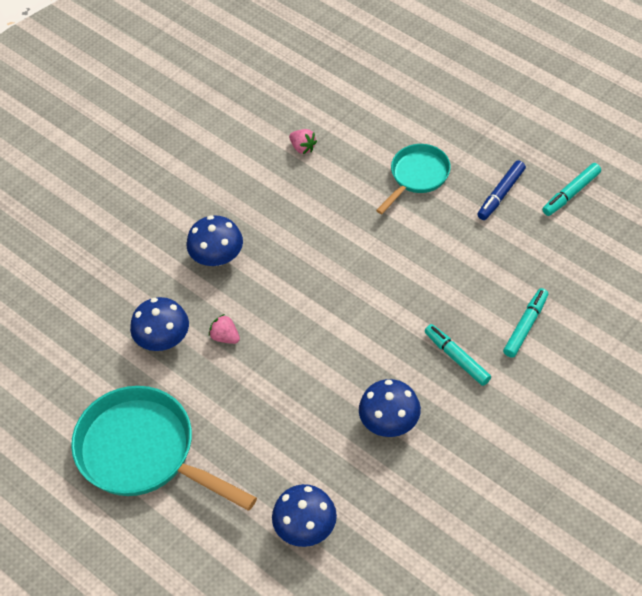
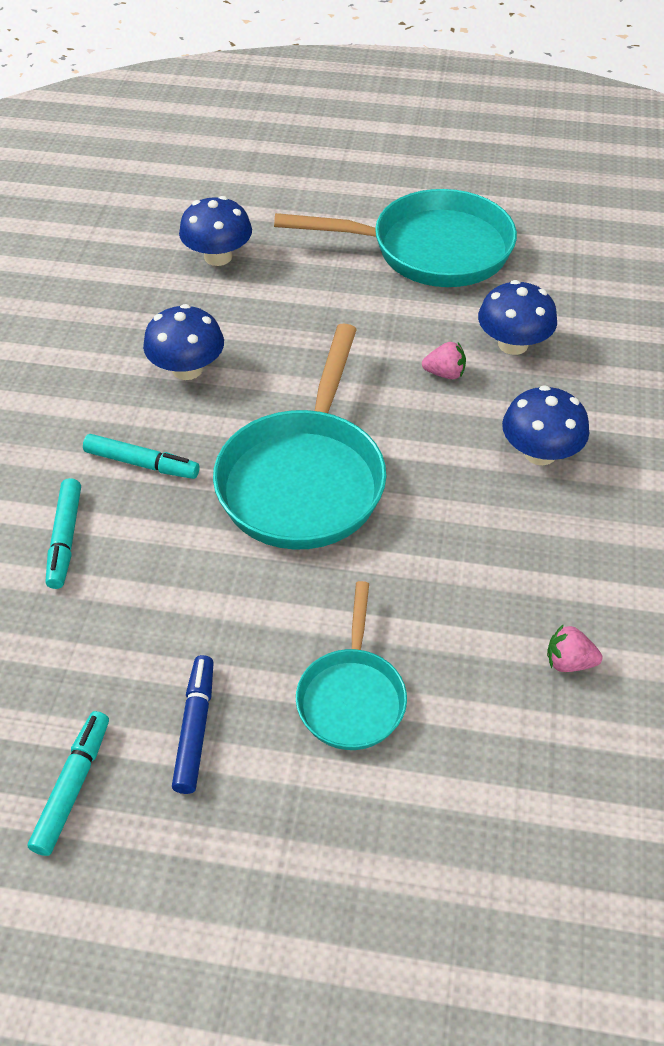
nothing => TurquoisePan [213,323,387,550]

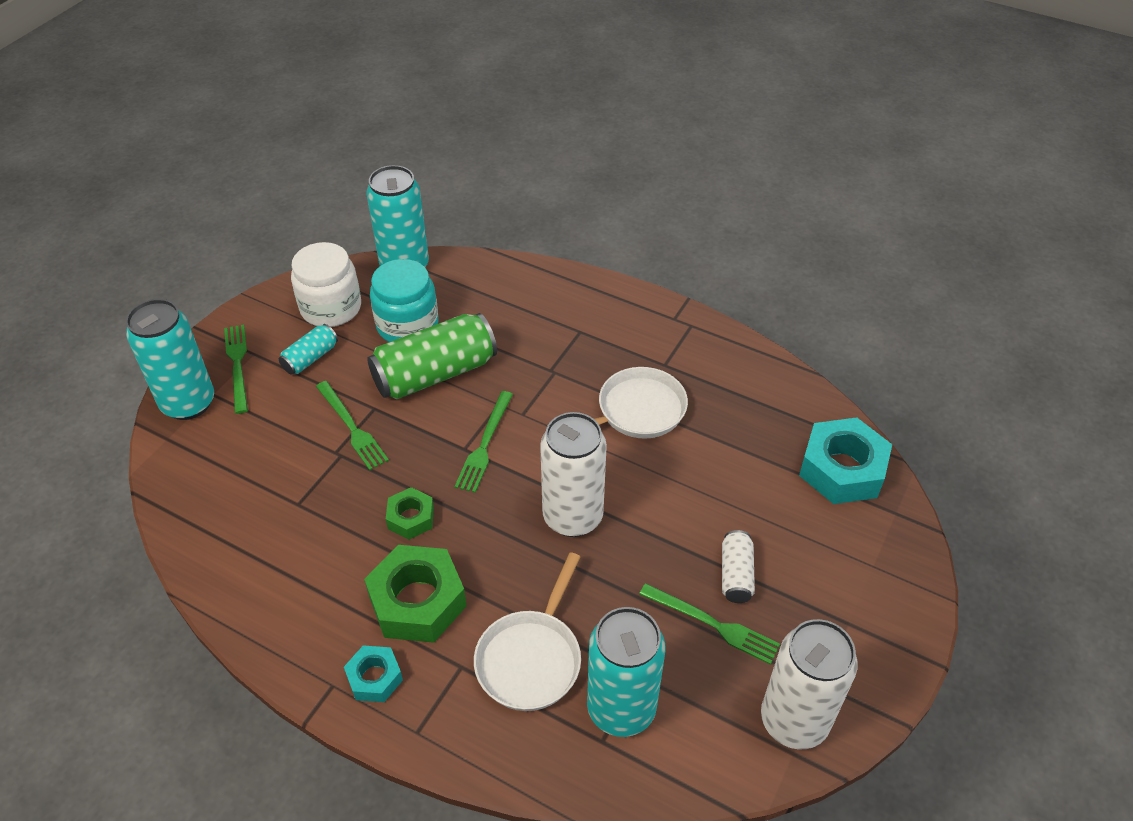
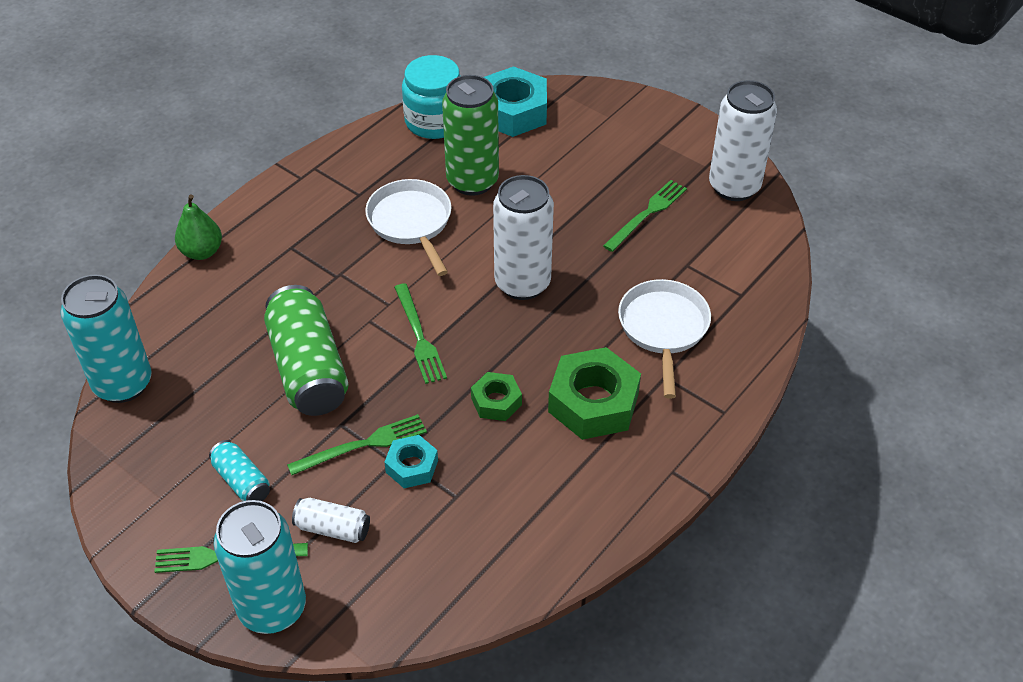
nothing => GreenPear [175,195,222,260]
WhiteCan [722,530,755,603] => WhiteCan [292,498,370,543], moved
TurquoiseNut [344,646,403,702] => TurquoiseNut [384,435,438,488], moved
GreenFork [454,391,513,493] => GreenFork [394,283,447,384], 45 degrees clockwise
TurquoiseJar [370,259,438,342] => TurquoiseJar [402,55,460,139], moved
nothing => GreenCan [442,75,499,196]
WhitePan [474,552,581,711] => WhitePan [618,279,711,399], 120 degrees counterclockwise
WhiteJar [291,242,361,327] => nothing
TurquoiseCan [587,607,665,737] => nothing

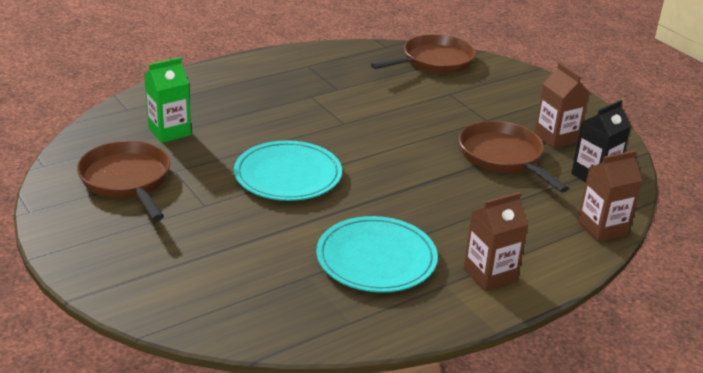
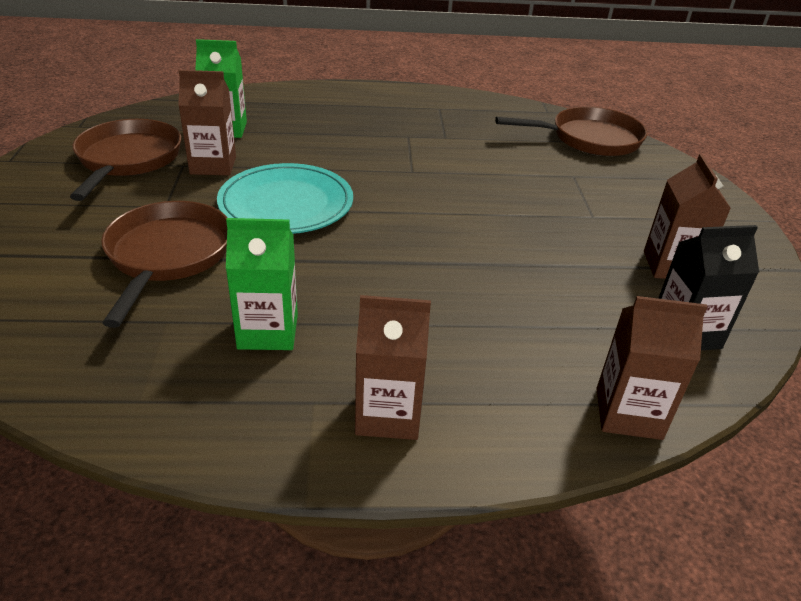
BrownPan [459,121,569,193] => BrownPan [101,201,227,328], moved
nothing => BrownCarton [178,70,236,176]
TurquoisePlate [316,216,438,292] => GreenCarton [226,218,298,350]

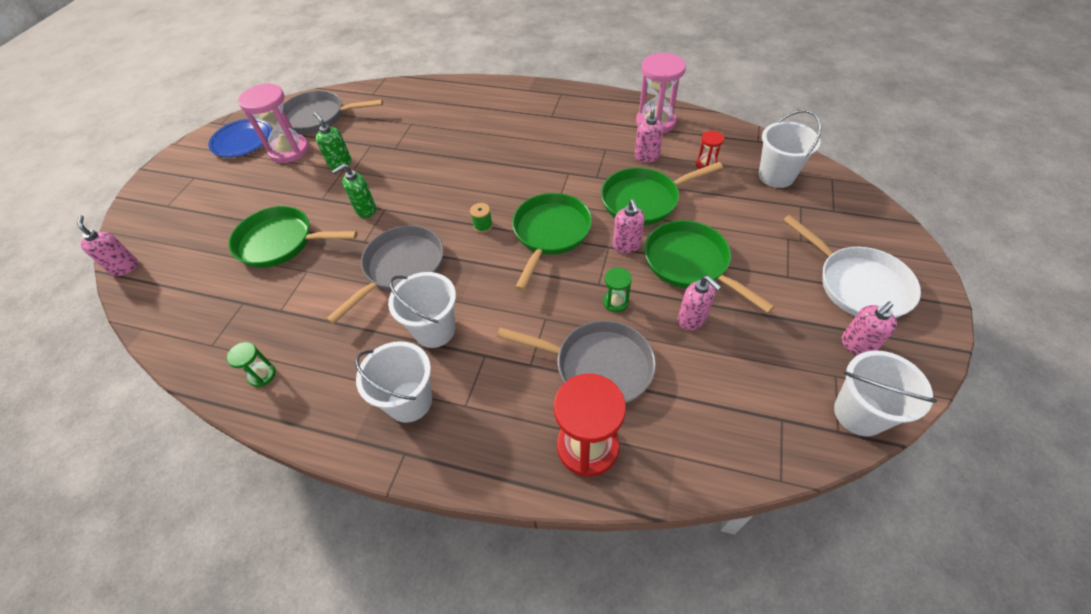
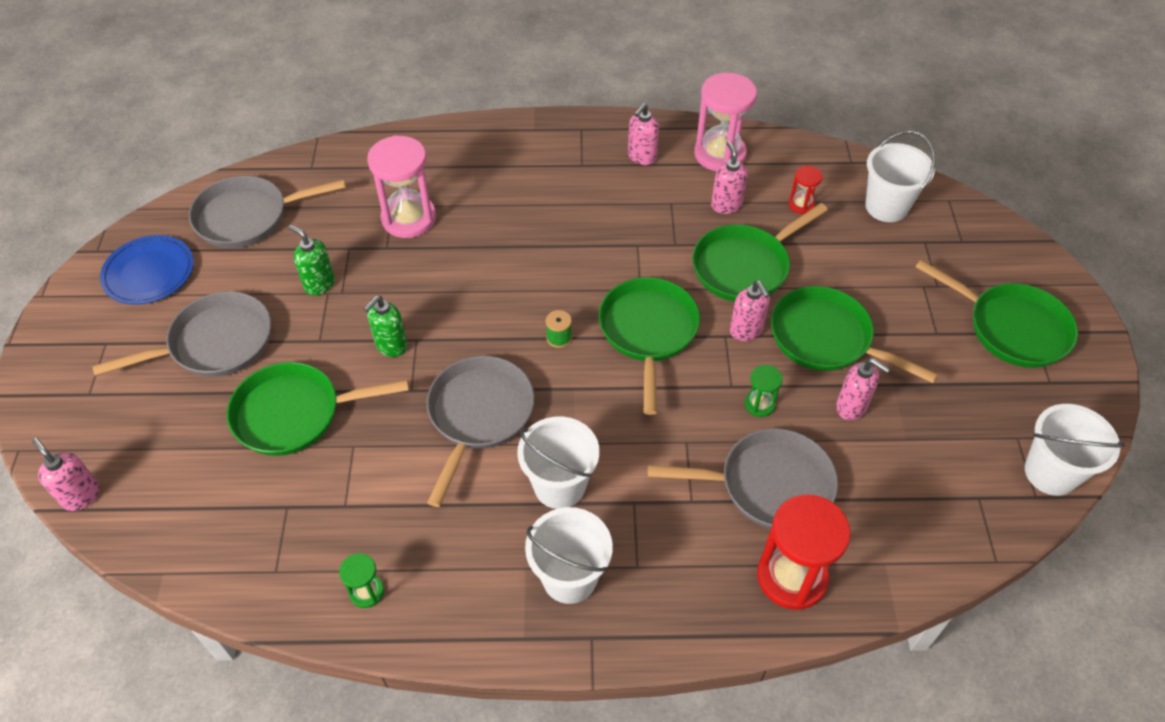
nothing => GreyPan [92,291,271,377]
PinkHourglass [238,83,309,163] => PinkHourglass [367,135,436,238], moved
PinkSoapDispenser [842,302,897,355] => PinkSoapDispenser [628,103,659,165], moved
WhitePan [783,215,921,318] => GreenPan [915,260,1078,368]

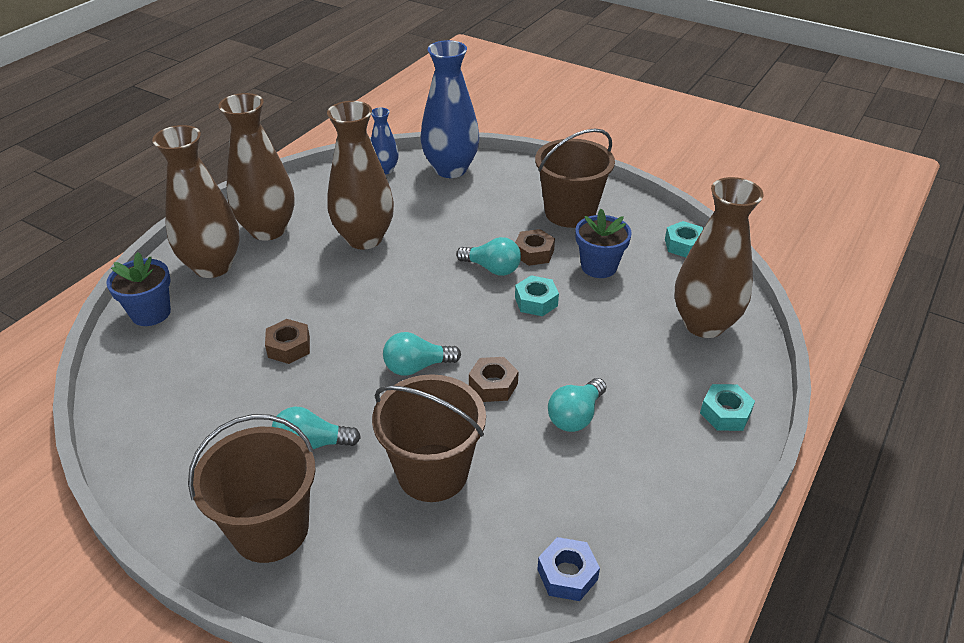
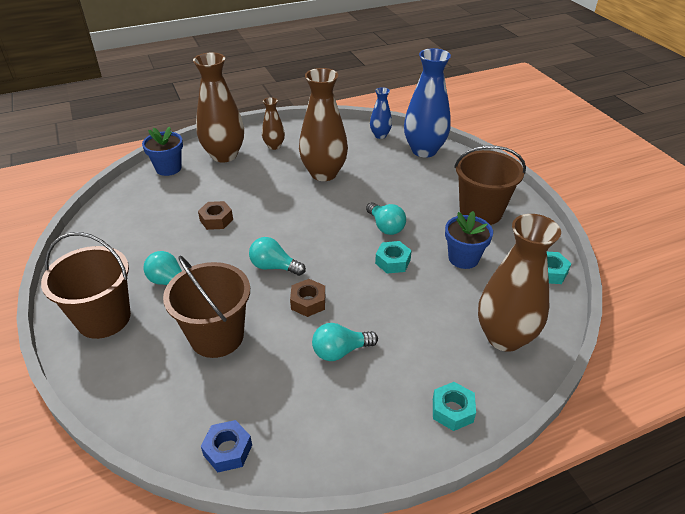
BrownVase [219,93,295,241] => BrownVase [262,97,285,150], x0.51
BrownNut [515,229,555,266] => nothing

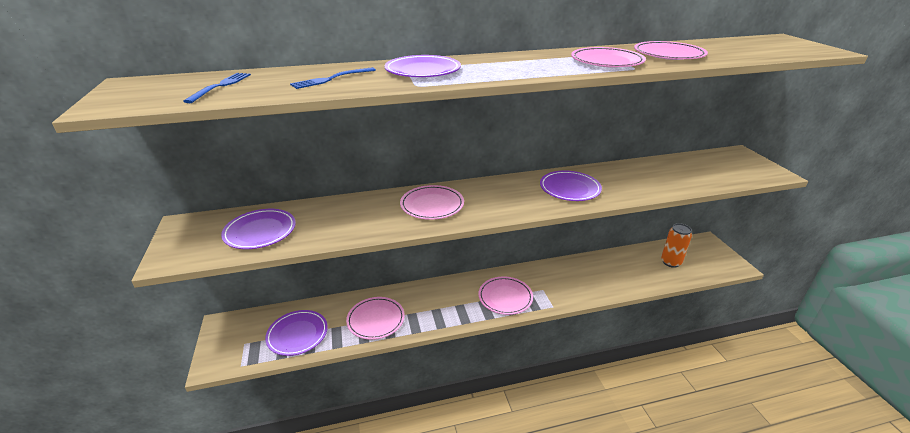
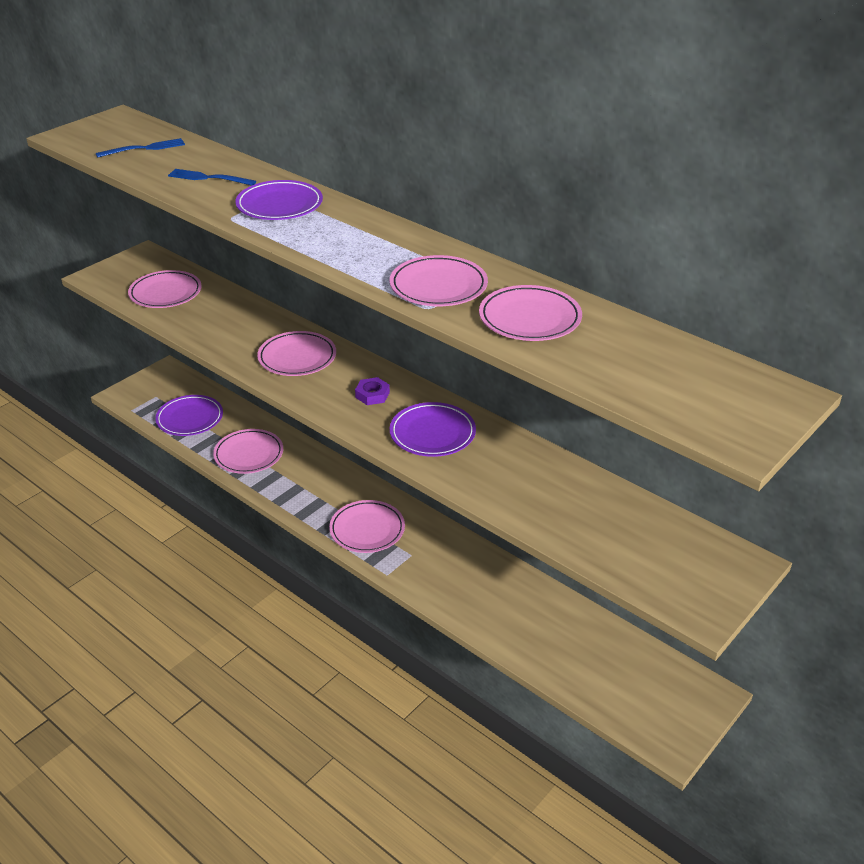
PurplePlate [221,209,296,249] => PinkPlate [128,270,202,308]
nothing => PurpleNut [355,377,390,405]
OrangeCan [661,223,692,268] => nothing

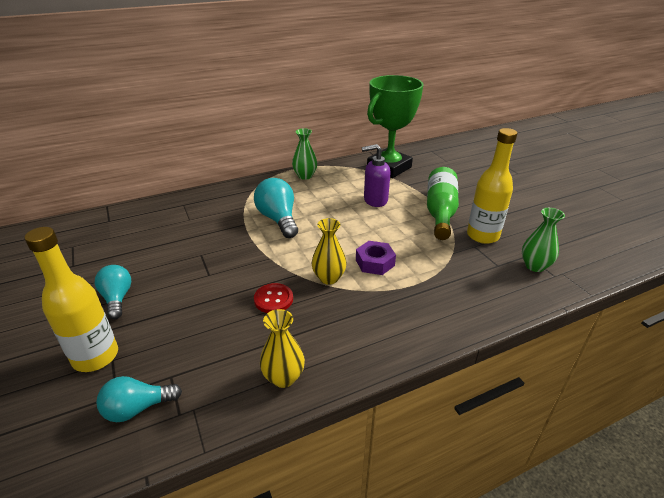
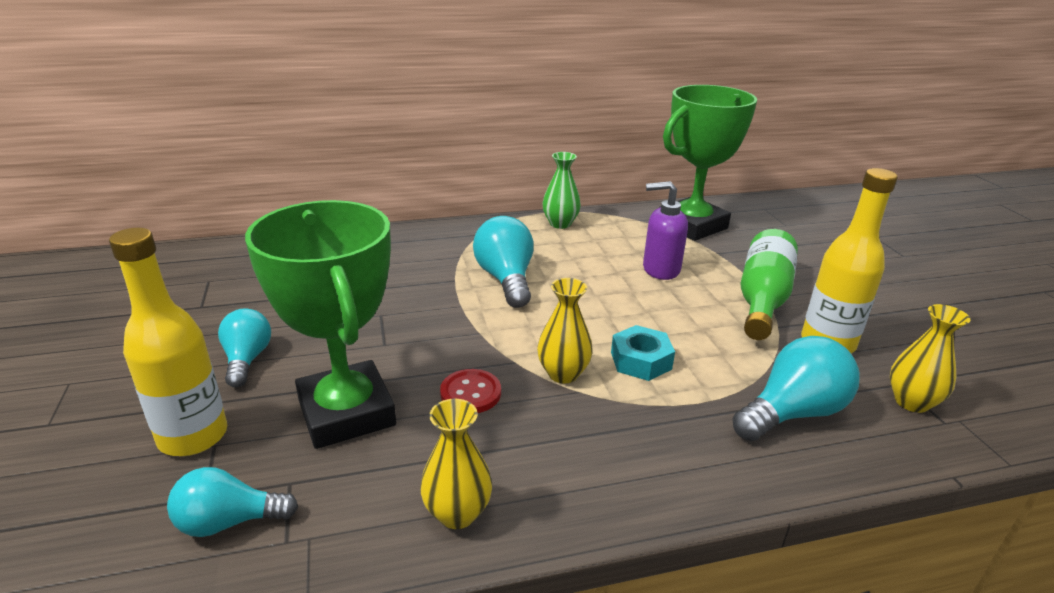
nothing => GreenTrophy [245,200,396,449]
PurpleNut [356,241,396,275] => TurquoiseNut [611,325,675,381]
nothing => TurquoiseLightBulb [732,336,860,441]
GreenVase [522,208,565,272] => YellowVase [890,304,970,413]

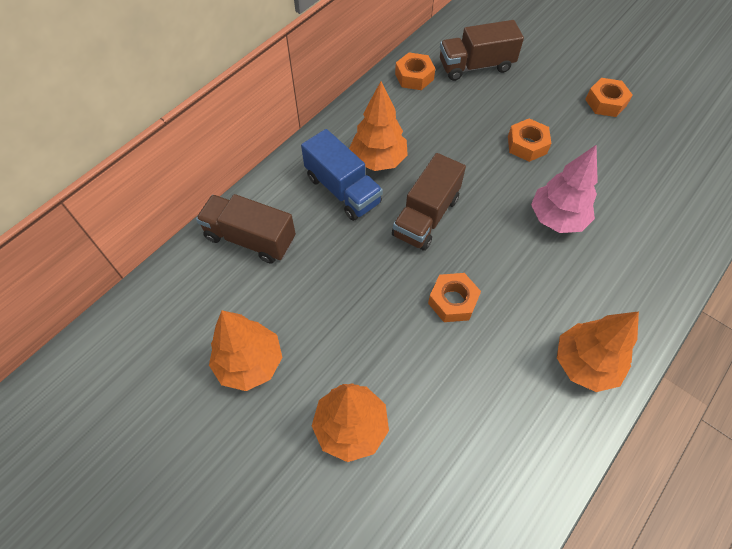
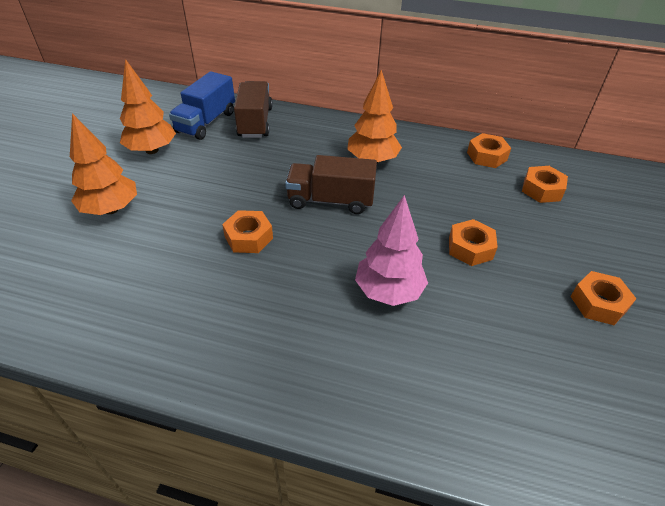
BlueTruck [301,129,383,221] => BlueTruck [169,71,235,140], moved
BrownTruck [440,20,524,81] => OrangeNut [522,166,568,203]
OrangeTree [557,311,639,392] => nothing

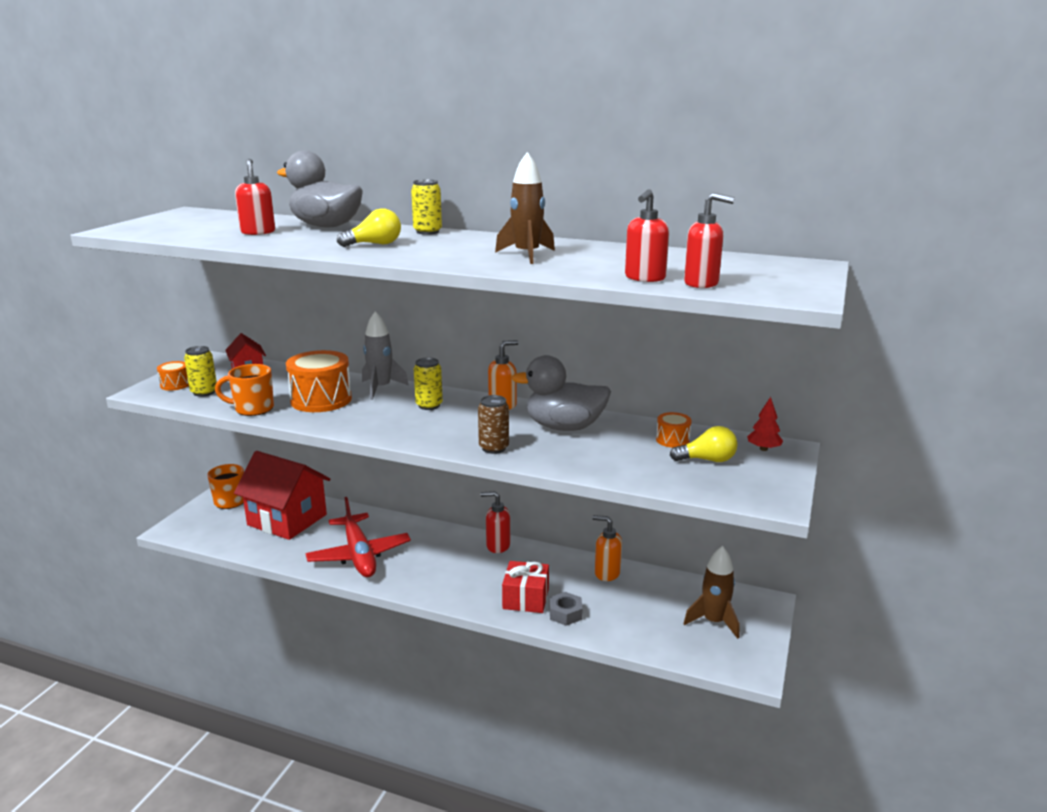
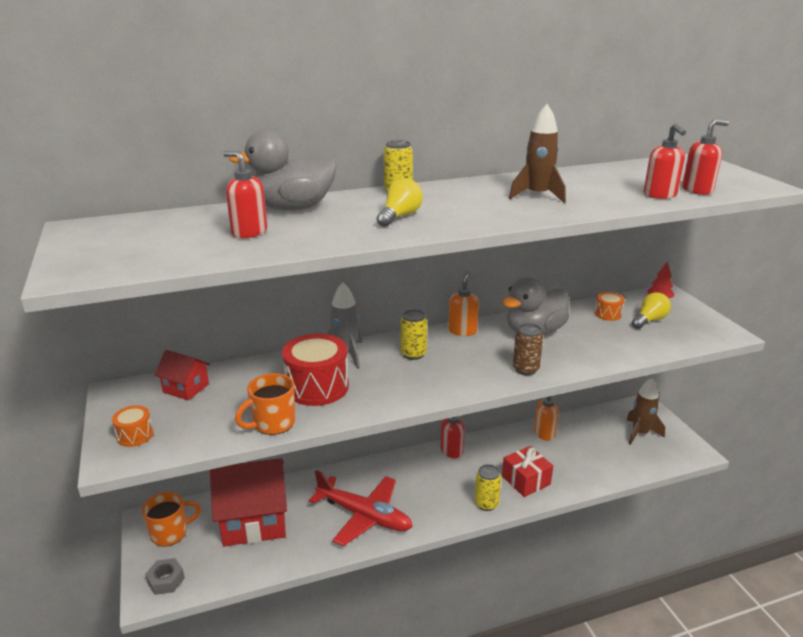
GreyNut [550,592,583,626] => GreyNut [145,558,185,595], moved
OrangeDrum [286,350,352,412] => RedDrum [282,334,349,406]
YellowCan [184,346,217,397] => YellowCan [475,464,501,511], moved

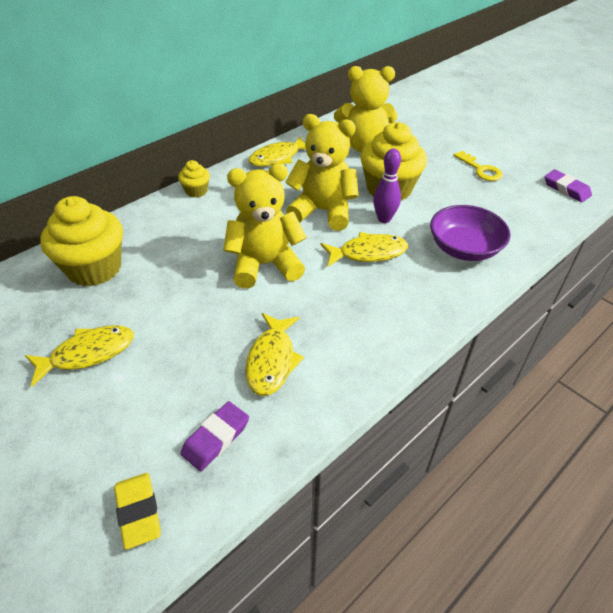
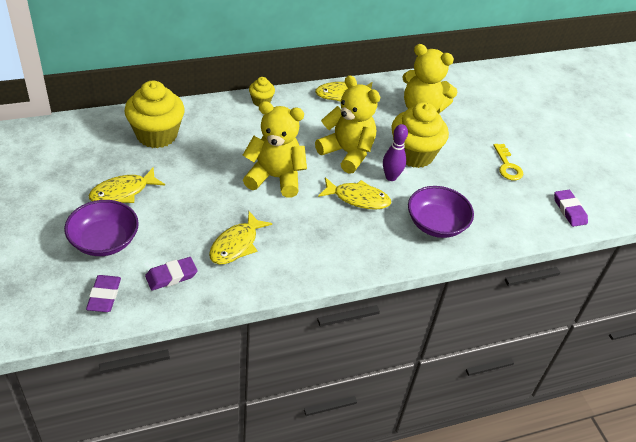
nothing => PurpleBowl [64,200,139,256]
YellowEraser [114,473,161,550] => PurpleEraser [86,275,121,312]
YellowFish [25,325,134,386] => YellowFish [89,168,165,203], 150 degrees clockwise

